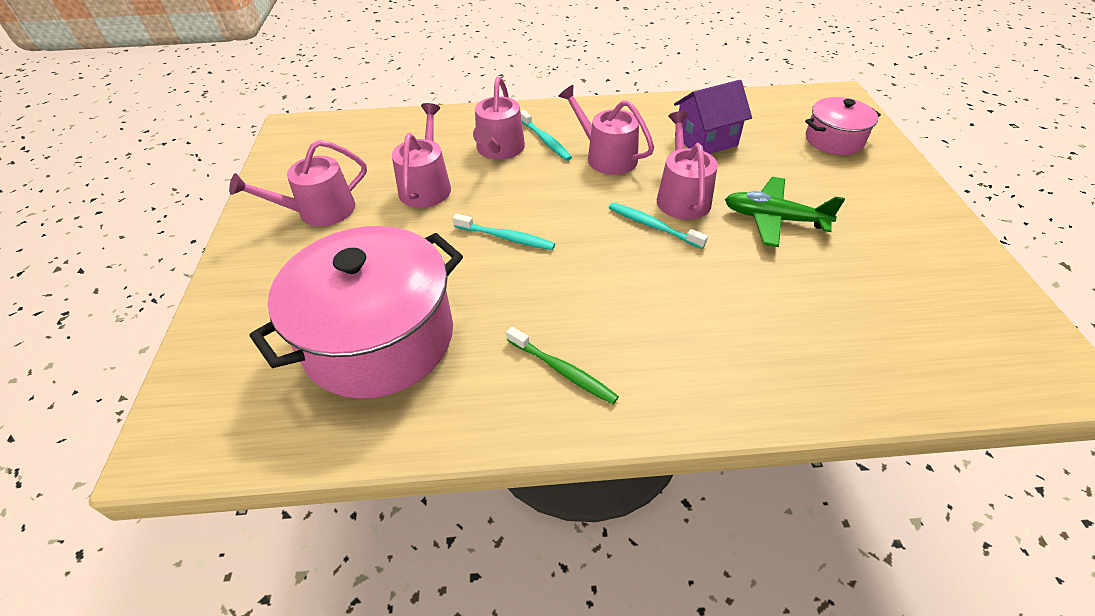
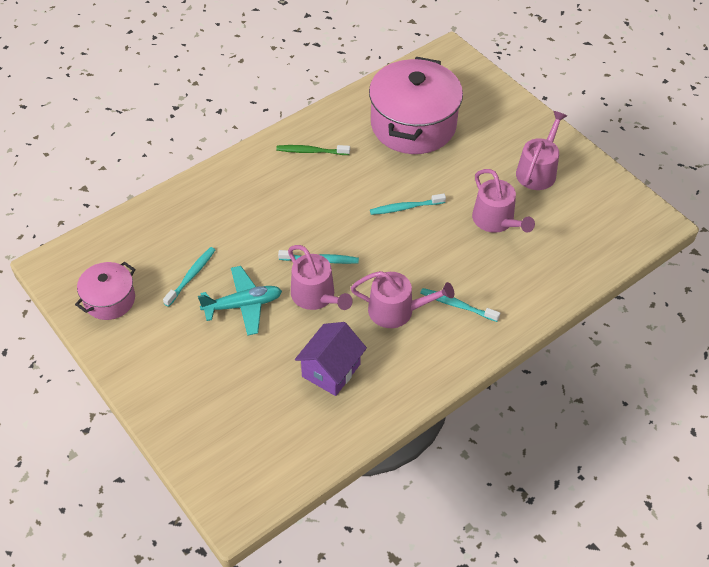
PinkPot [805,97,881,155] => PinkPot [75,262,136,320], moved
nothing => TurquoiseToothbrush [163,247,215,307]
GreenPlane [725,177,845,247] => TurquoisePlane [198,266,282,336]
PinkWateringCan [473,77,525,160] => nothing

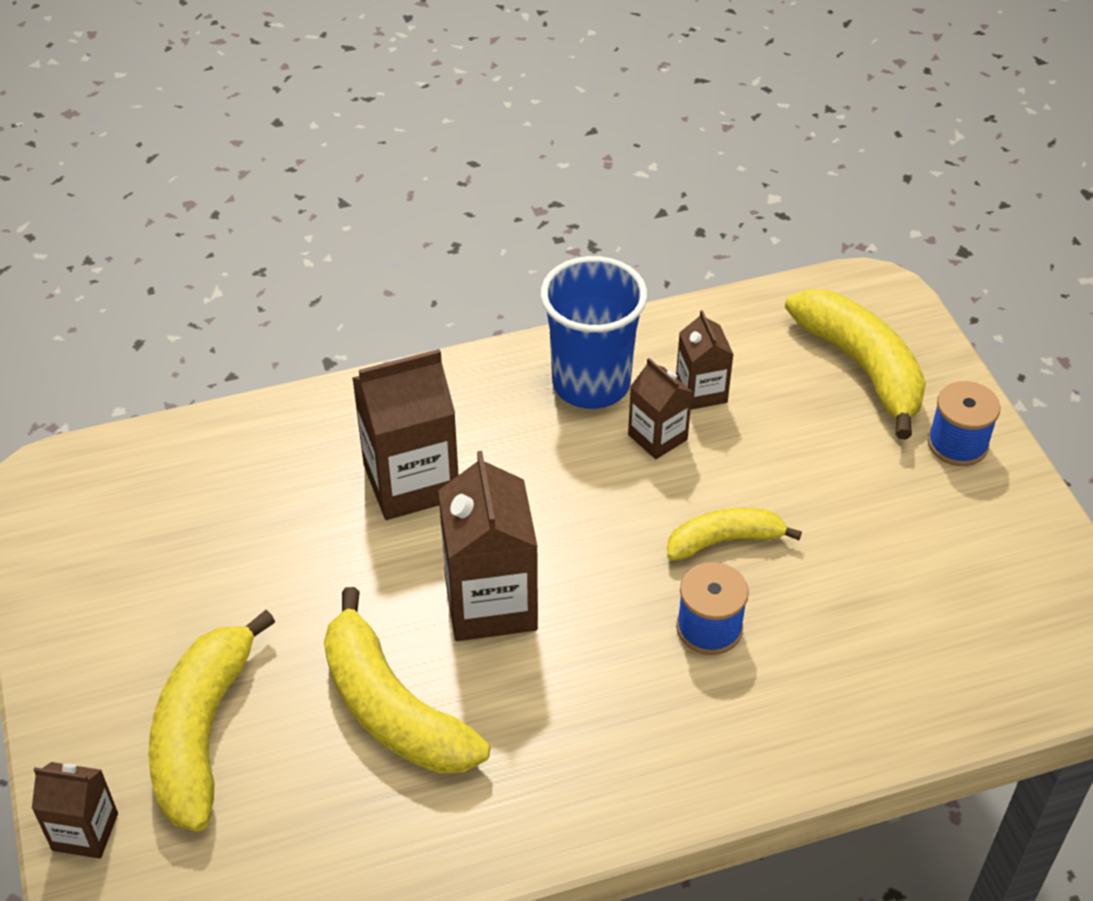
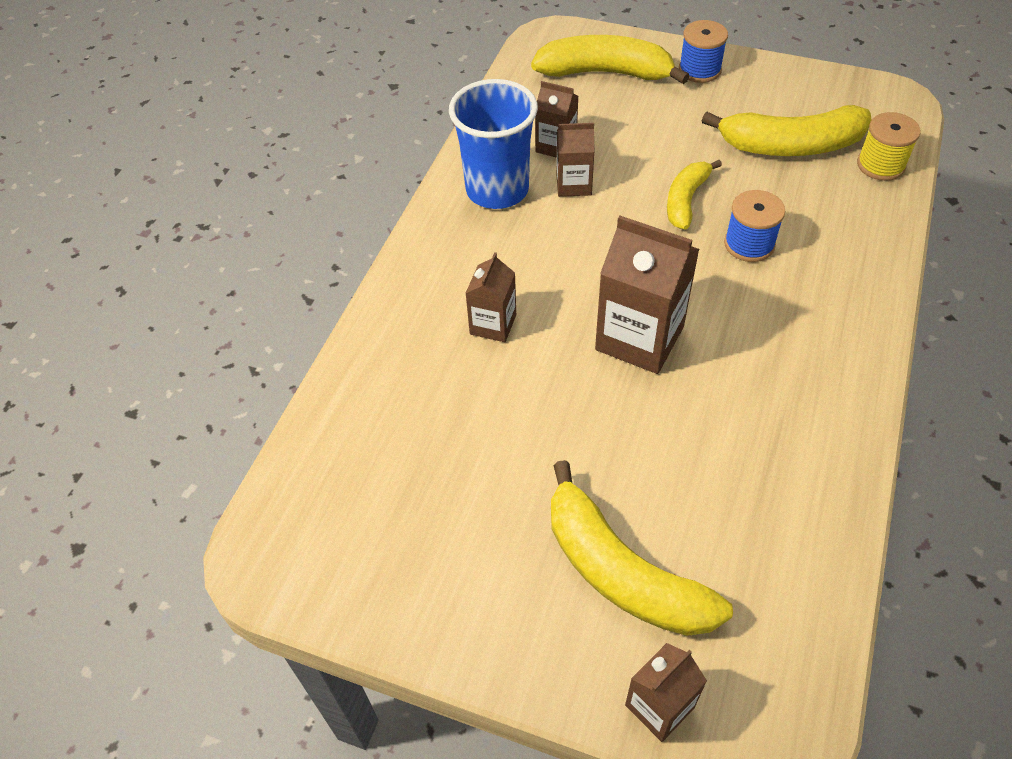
BrownCarton [352,349,458,520] => BrownCarton [465,252,516,342], x0.56
YellowBanana [324,587,490,774] => YellowBanana [702,105,871,156], moved
nothing => YellowSpool [857,112,921,181]

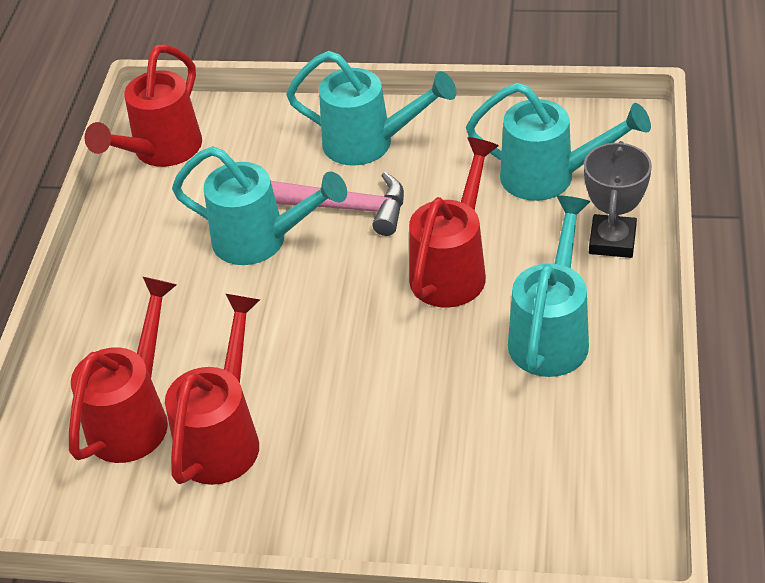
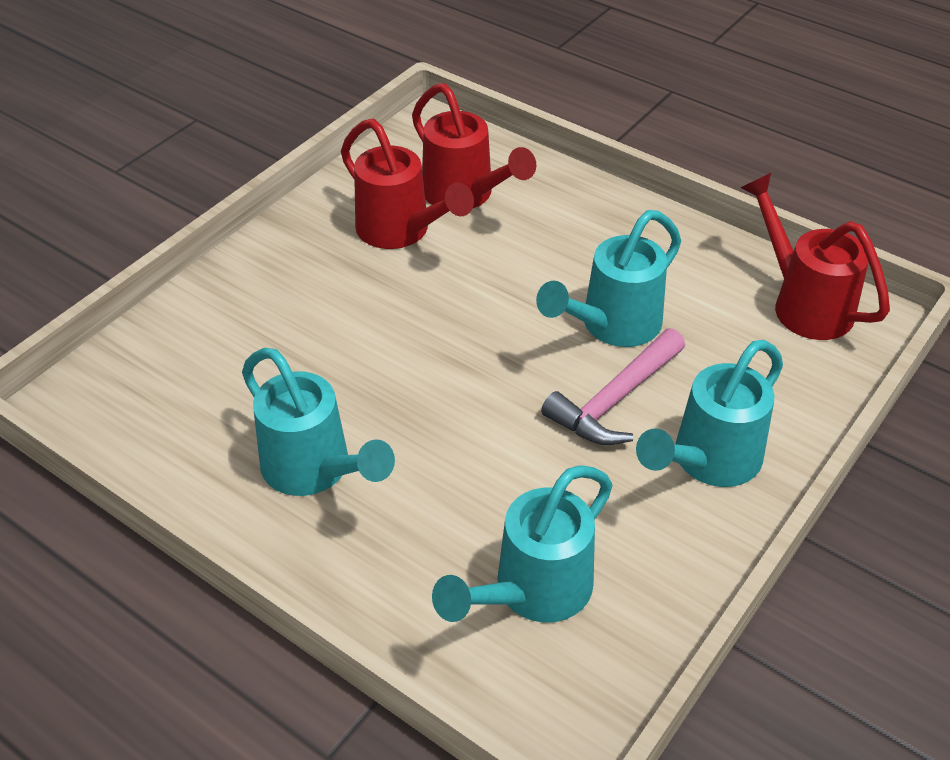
RedWateringCan [409,137,499,307] => nothing
GreyTrophy [584,141,652,258] => nothing

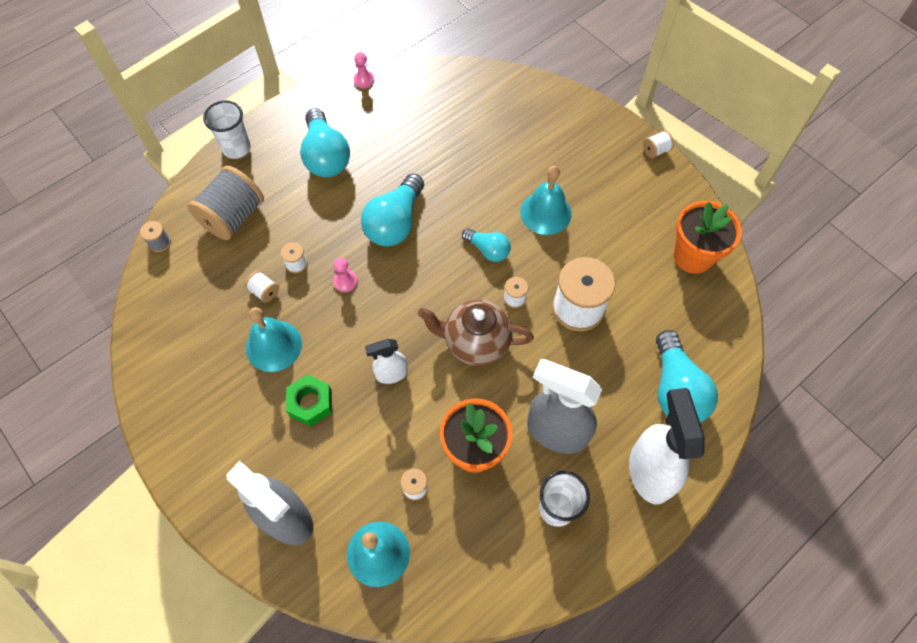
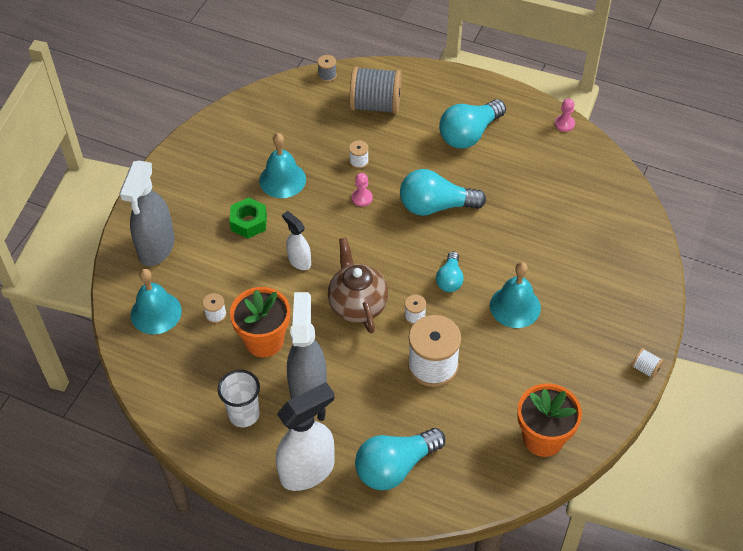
WhiteCup [203,100,251,159] => nothing
WhiteSpool [245,270,279,303] => nothing

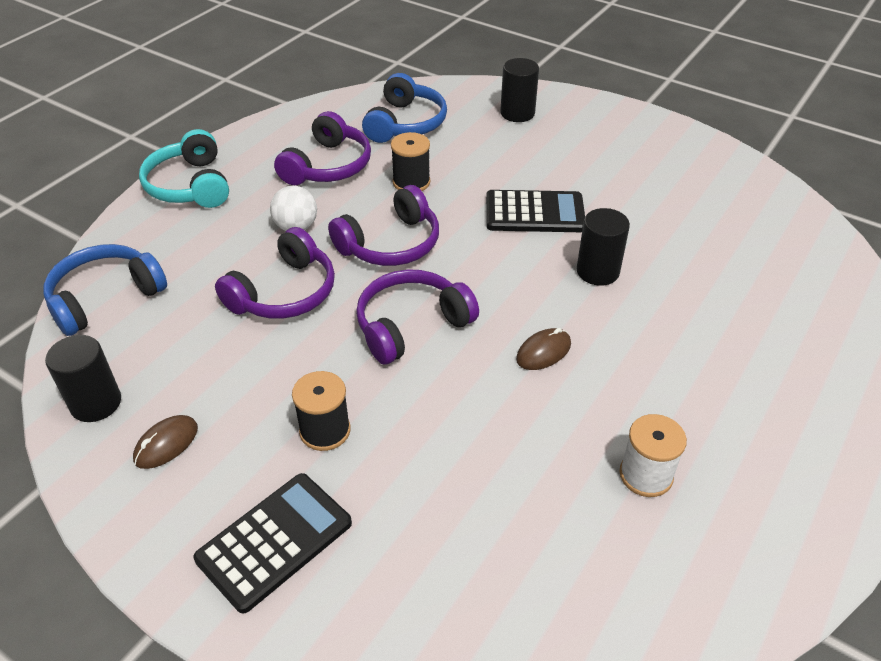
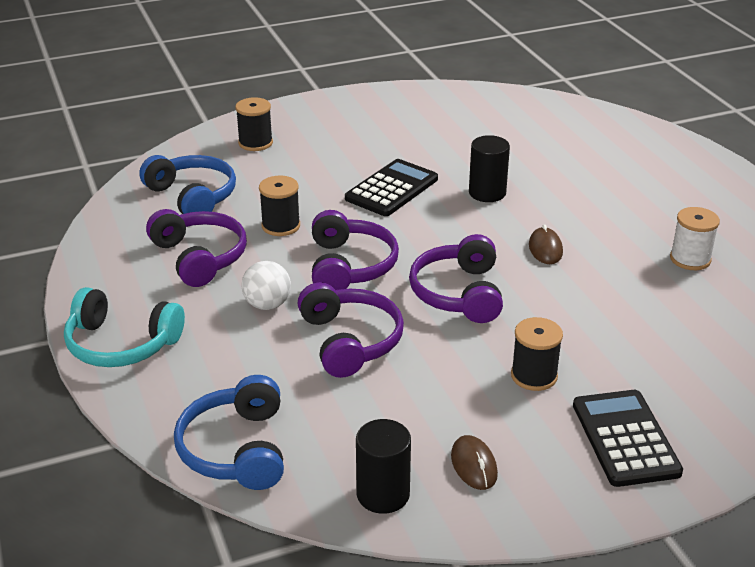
BlackCylinder [500,58,539,122] => BlackSpool [235,97,273,151]

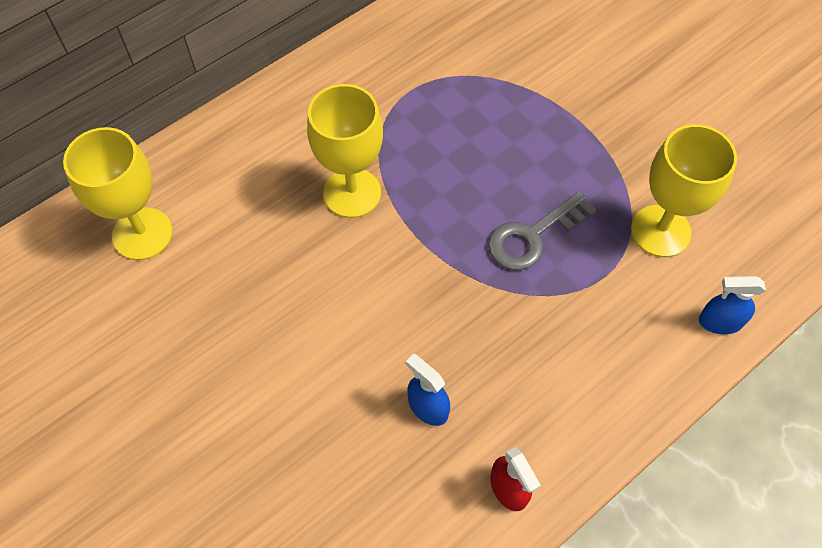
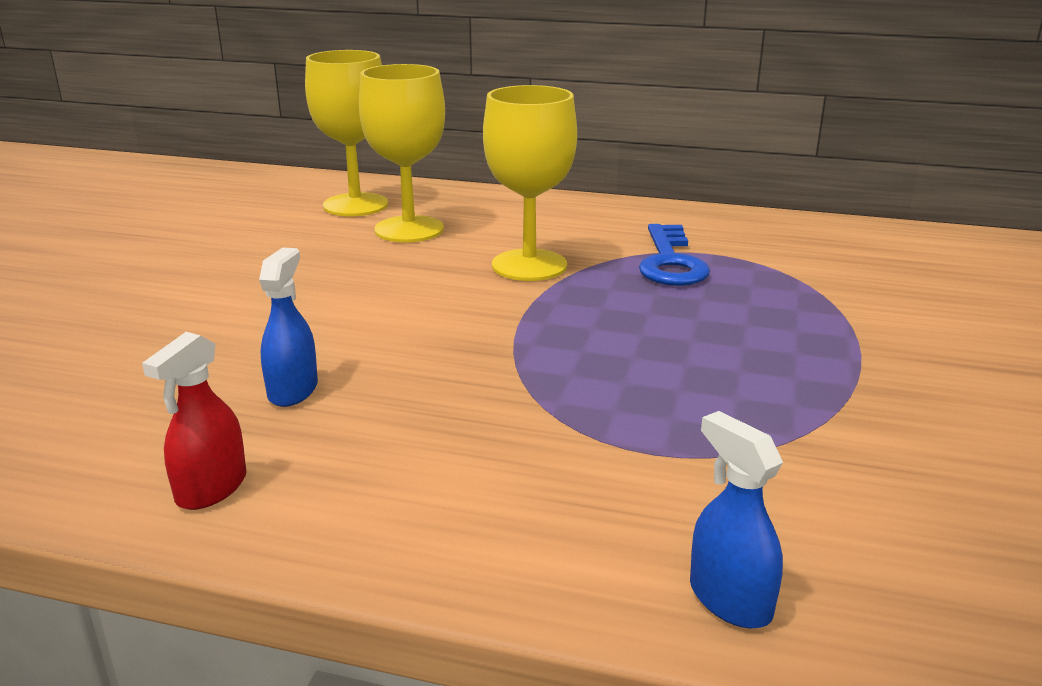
YellowGoblet [631,124,737,257] => YellowGoblet [359,64,445,242], moved
nothing => BlueKey [639,224,710,286]
GreyKey [488,191,597,270] => nothing

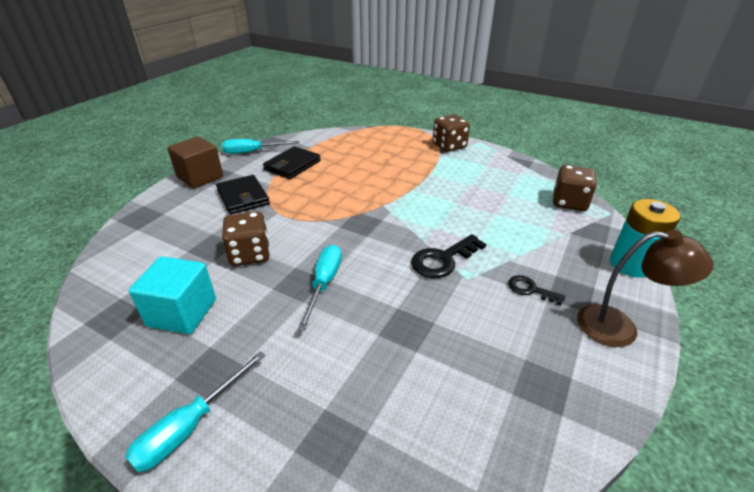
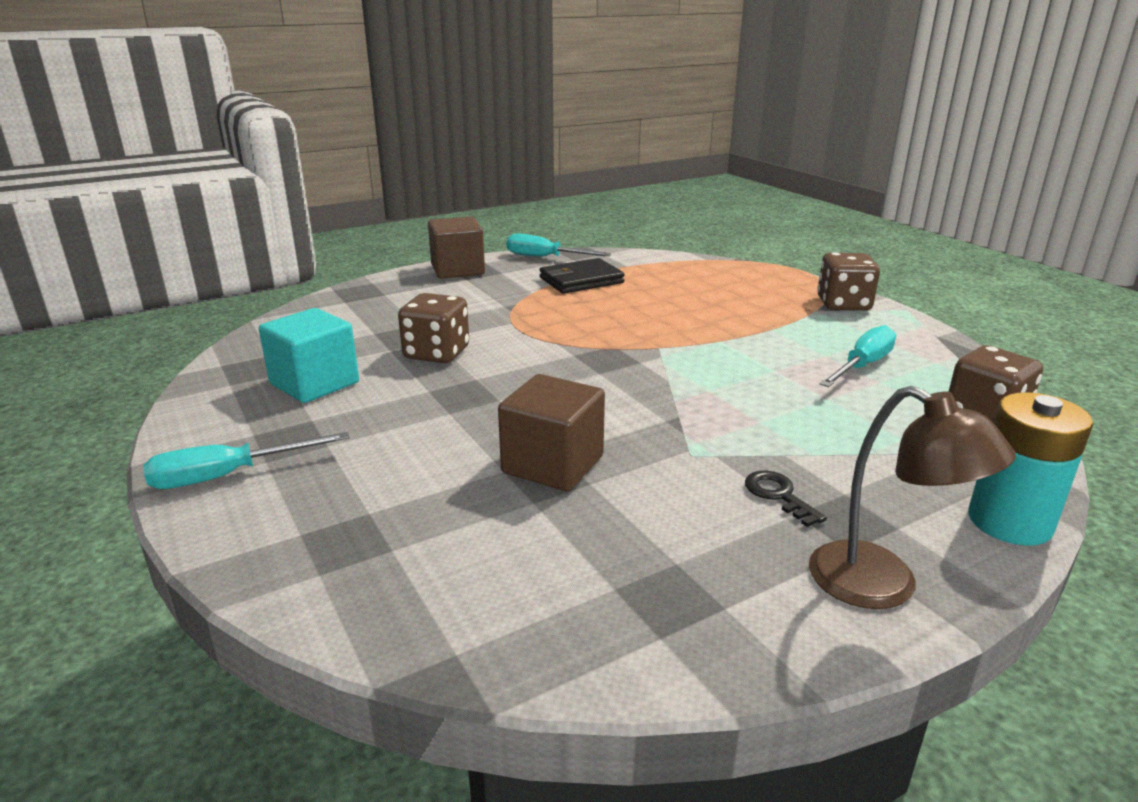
nothing => BrownCube [498,374,605,491]
TurquoiseScrewdriver [297,245,342,331] => TurquoiseScrewdriver [820,325,896,387], moved
BlackWallet [216,175,270,215] => nothing
BlackKey [411,234,486,278] => nothing

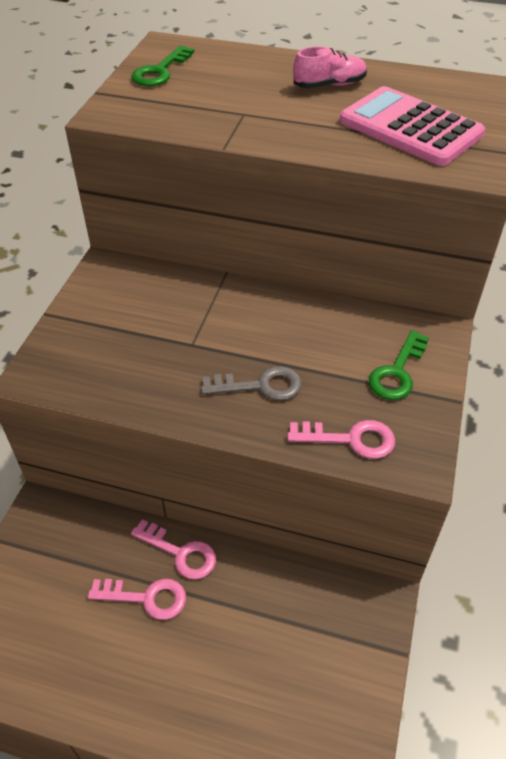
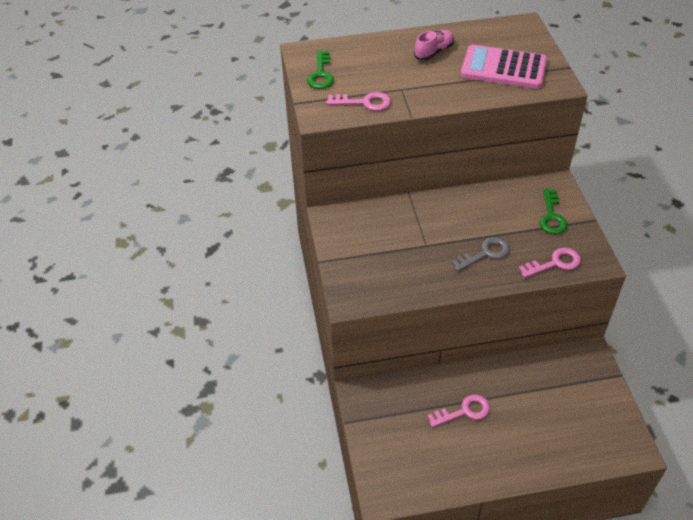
PinkKey [131,519,216,580] => PinkKey [326,92,391,111], moved

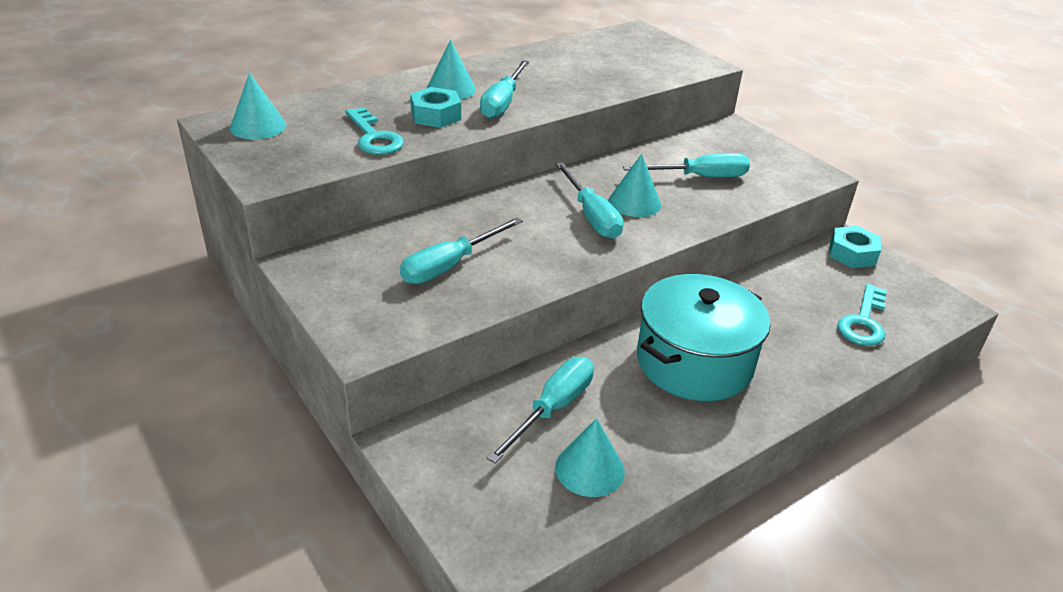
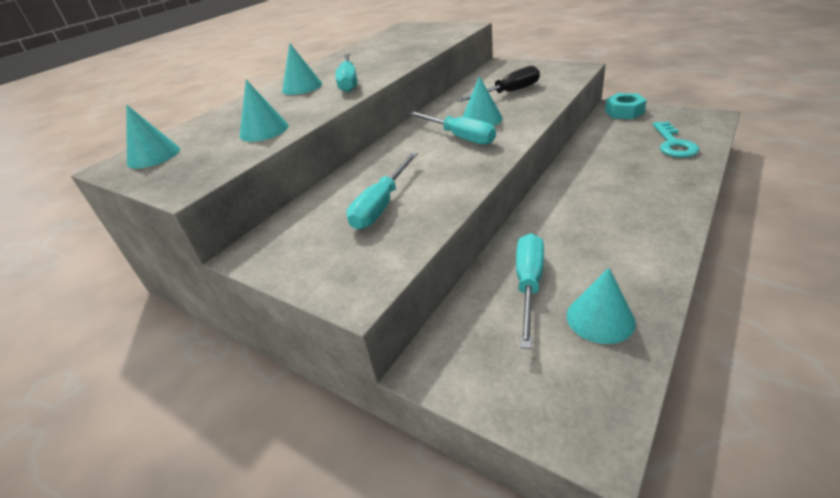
TurquoiseKey [346,107,404,155] => TurquoiseCone [240,80,289,142]
TurquoiseScrewdriver [623,153,750,177] => BlackScrewdriver [457,66,540,102]
TurquoiseNut [410,87,461,128] => nothing
TurquoisePot [637,274,770,401] => nothing

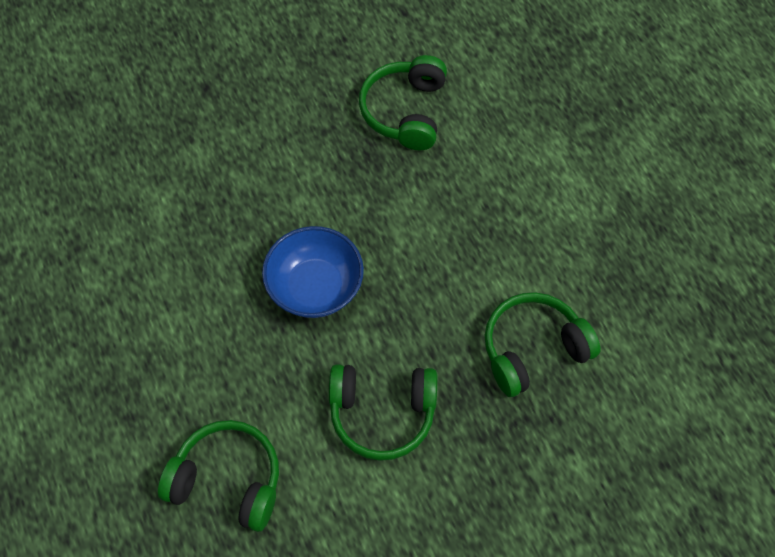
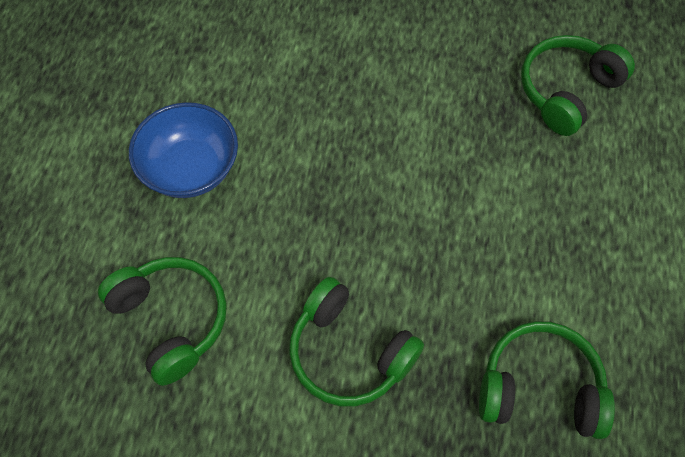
BlueBowl [262,226,364,318] => BlueBowl [129,102,238,198], moved

